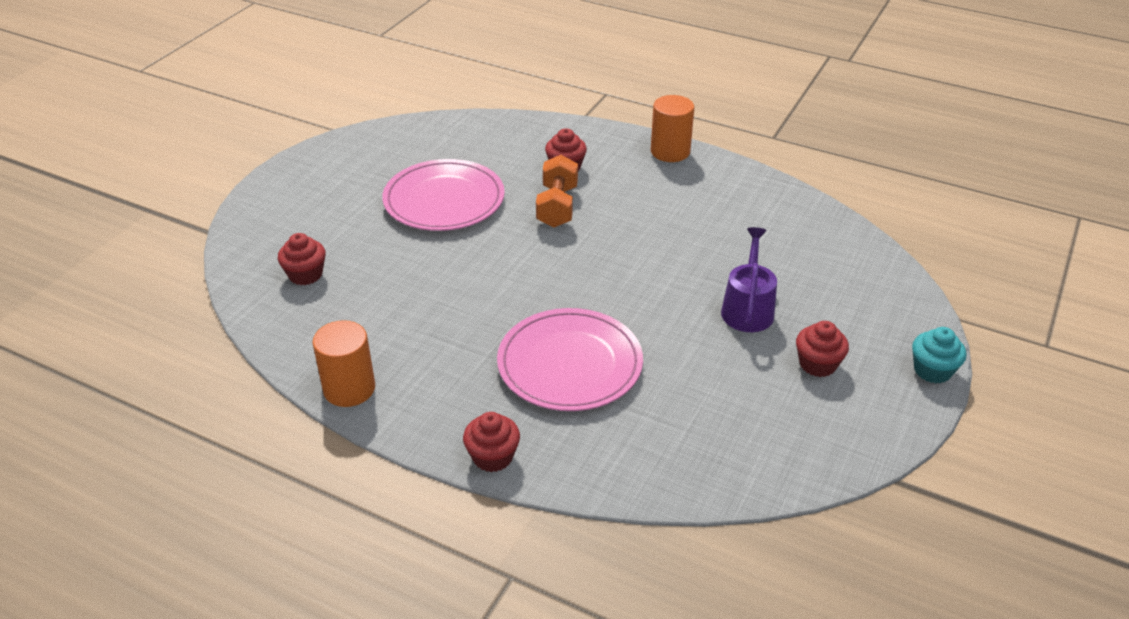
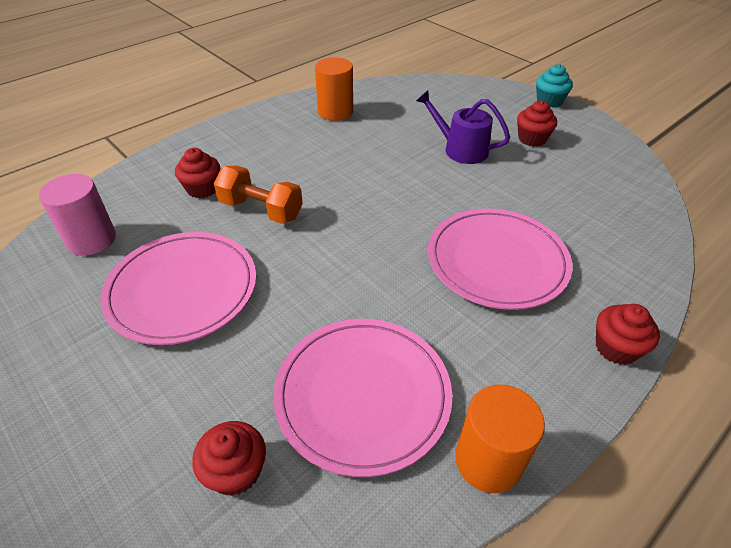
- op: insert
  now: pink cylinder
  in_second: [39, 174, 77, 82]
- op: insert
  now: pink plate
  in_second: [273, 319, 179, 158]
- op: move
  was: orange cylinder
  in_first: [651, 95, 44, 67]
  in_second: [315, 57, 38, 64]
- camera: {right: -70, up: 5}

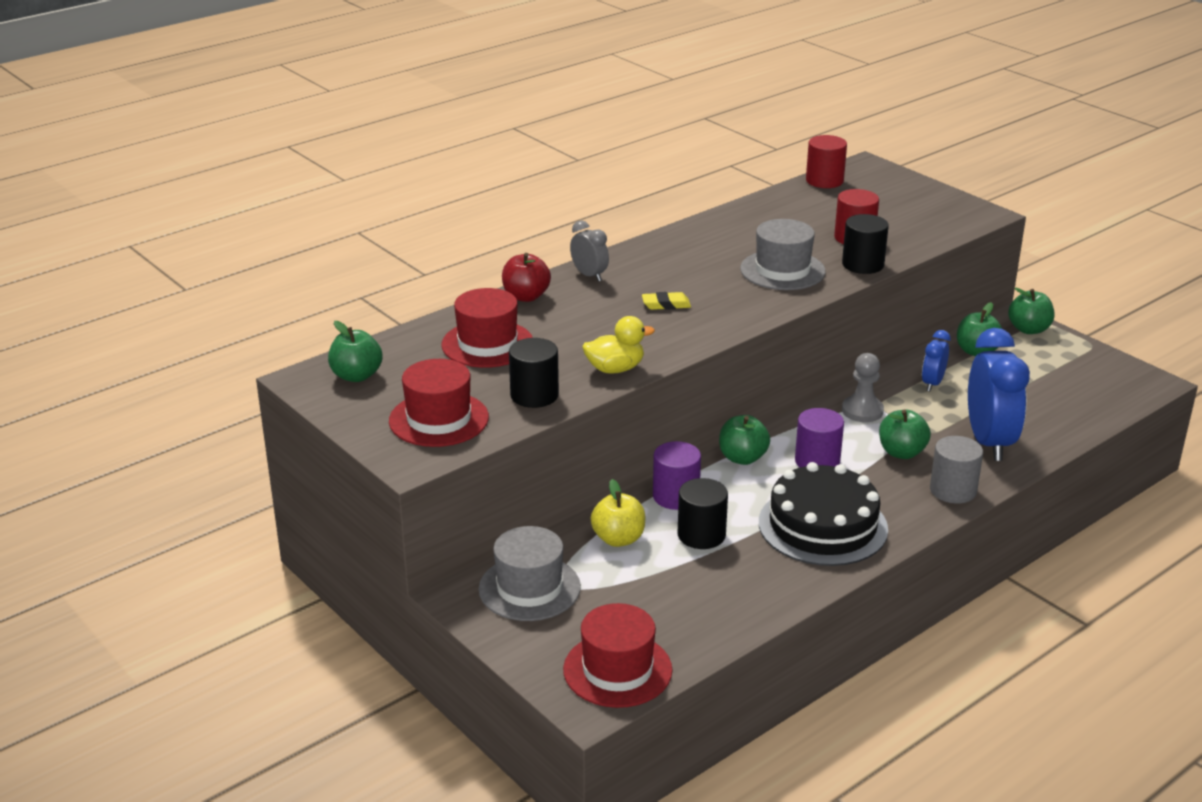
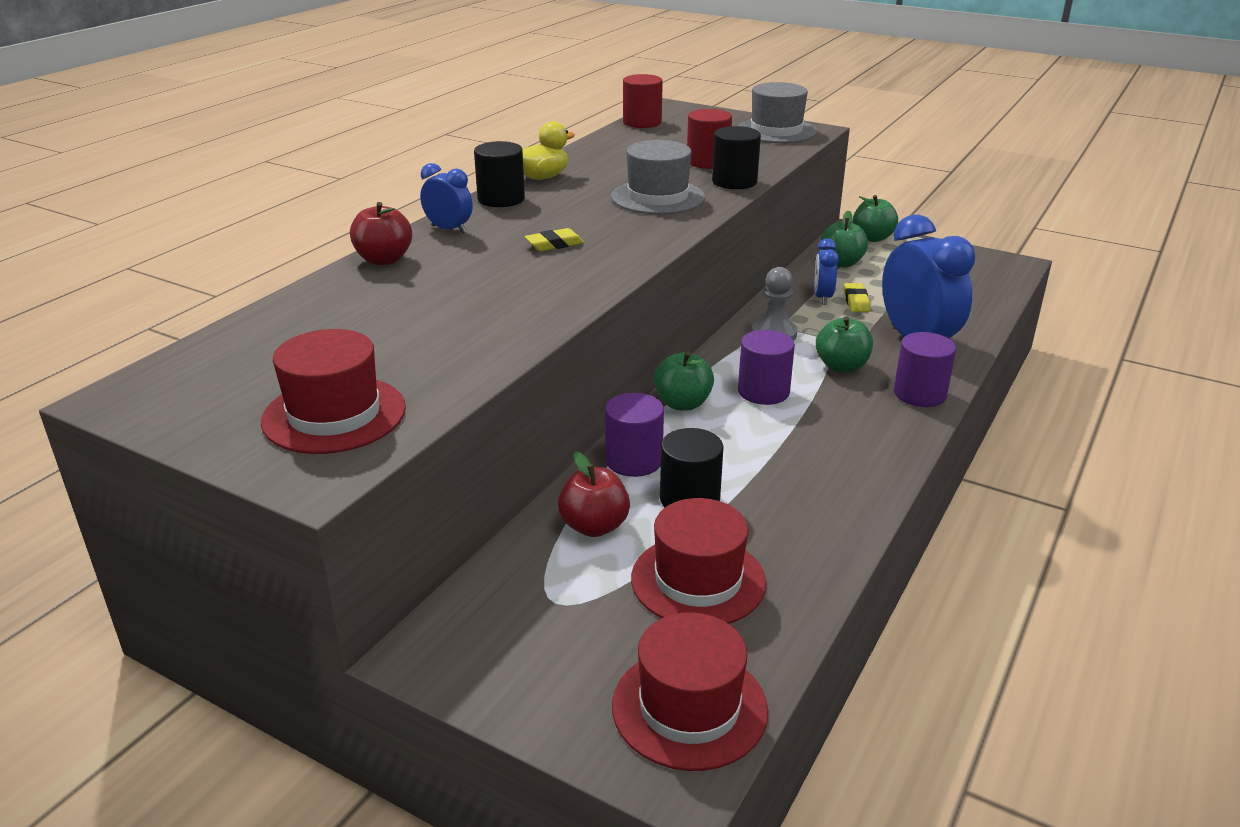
- op: delete
  was: green apple
  in_first: [328, 321, 55, 61]
- op: delete
  was: black cake
  in_first: [759, 462, 129, 104]
- op: insert
  now: yellow eraser
  in_second: [844, 283, 26, 29]
- op: move
  was: red hat
  in_first: [441, 288, 92, 80]
  in_second: [631, 498, 135, 126]
- op: move
  was: grey hat
  in_first: [478, 526, 103, 95]
  in_second: [738, 82, 79, 61]
- op: move
  was: black cylinder
  in_first: [509, 338, 50, 70]
  in_second: [474, 141, 51, 66]
- op: move
  was: yellow duck
  in_first: [583, 316, 72, 58]
  in_second: [522, 121, 53, 59]
- op: recolor
  was: grey clock
  now: blue clock
  in_first: [570, 220, 39, 62]
  in_second: [420, 163, 53, 71]
- op: recolor
  was: yellow apple
  now: red apple
  in_first: [591, 479, 54, 68]
  in_second: [558, 451, 72, 86]
- op: recolor
  was: grey cylinder
  now: purple cylinder
  in_first: [930, 436, 53, 68]
  in_second: [894, 332, 62, 75]
- camera: {right: -20, up: 0}

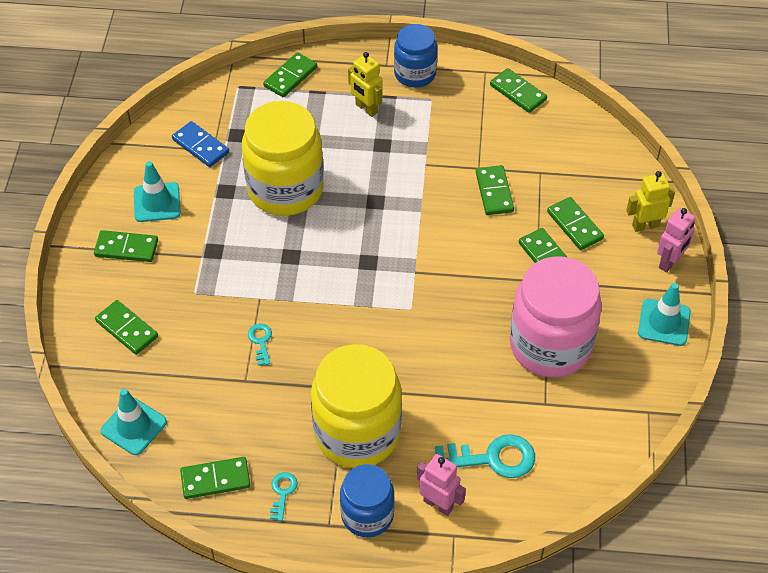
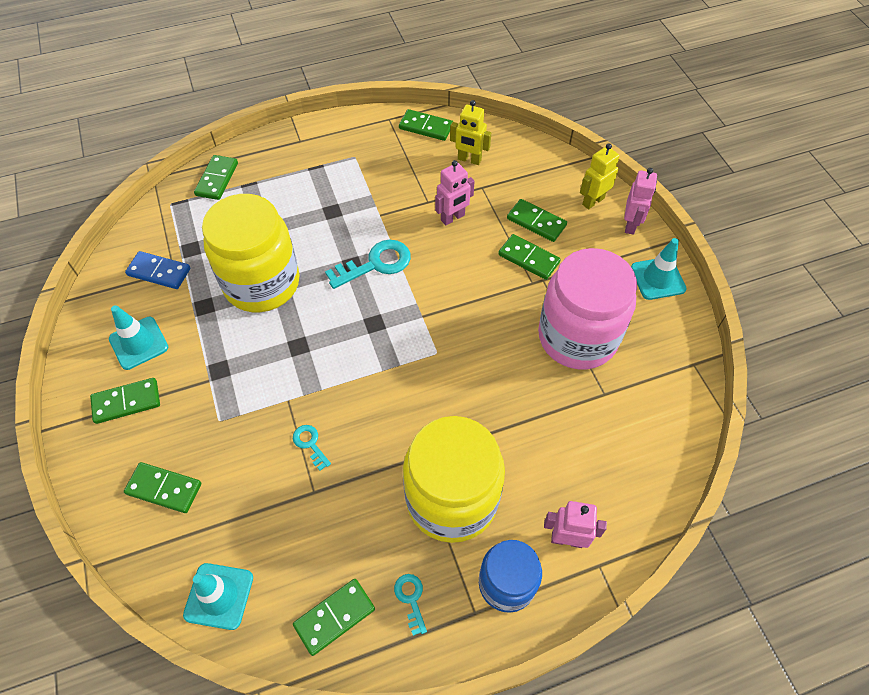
- op: delete
  was: blue jar
  in_first: [394, 24, 43, 64]
- op: move
  was: yellow robot
  in_first: [348, 52, 34, 65]
  in_second: [450, 100, 41, 65]
- op: move
  was: turquoise key
  in_first: [435, 434, 100, 44]
  in_second: [325, 240, 86, 49]
- op: replace
  was: green domino
  now: pink robot
  in_first: [476, 165, 38, 50]
  in_second: [435, 160, 40, 65]
- camera: {right: -25, up: 5}

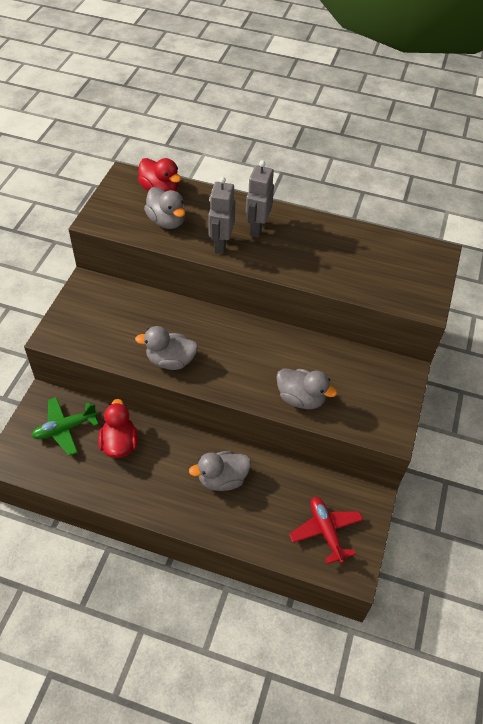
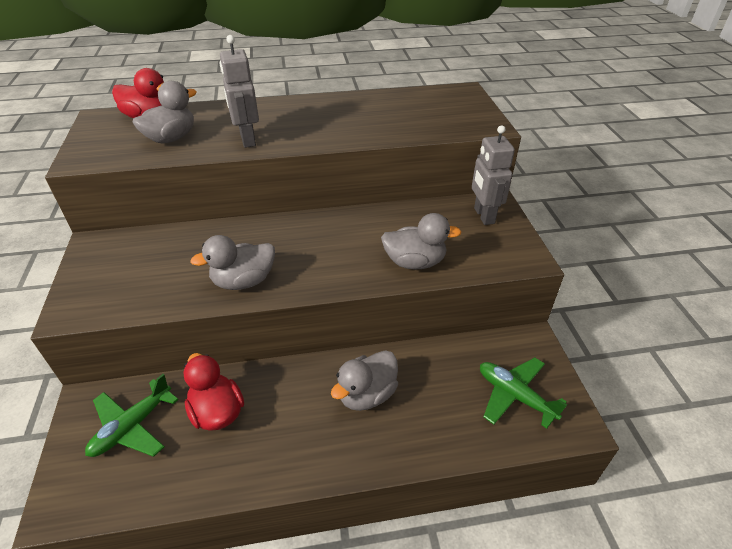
- op: move
  was: grey robot
  in_first: [245, 160, 29, 78]
  in_second: [472, 125, 43, 100]
- op: recolor
  was: red plane
  now: green plane
  in_first: [289, 497, 74, 67]
  in_second: [480, 358, 87, 71]
- op: rotate
  was: grey duck
  in_first: [144, 187, 41, 42]
  in_second: [133, 81, 64, 62]
  clockwise: -75
- camera: {right: -25, up: -10}

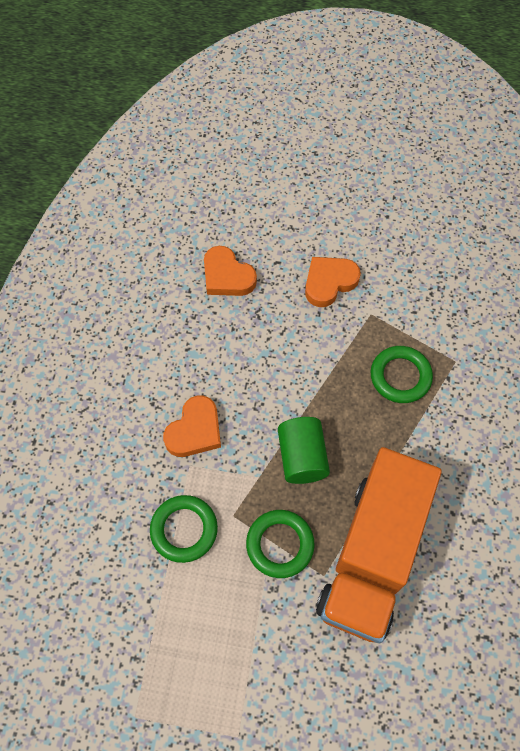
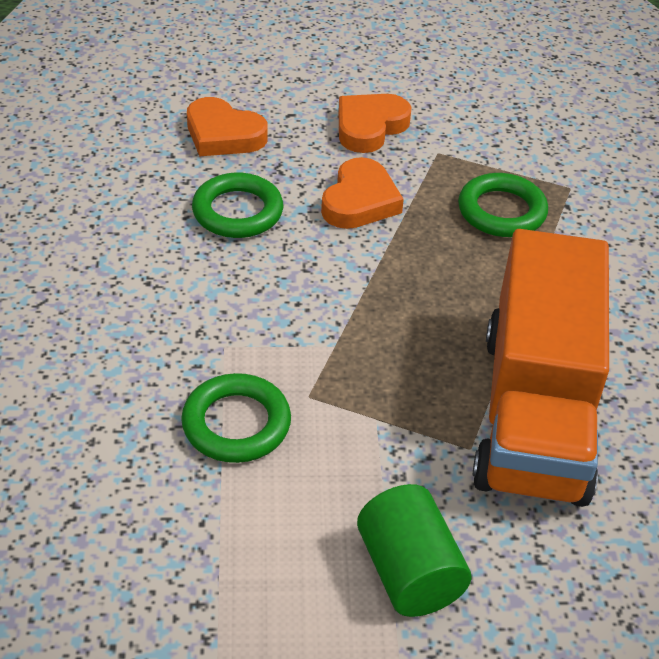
- op: move
  was: orange heart
  in_first: [163, 395, 58, 62]
  in_second: [321, 157, 83, 72]
- op: move
  was: green ring
  in_first: [246, 510, 69, 68]
  in_second: [192, 173, 91, 65]
- op: move
  was: green cylinder
  in_first: [278, 417, 52, 67]
  in_second: [357, 484, 115, 133]
- camera: {right: -15, up: -20}

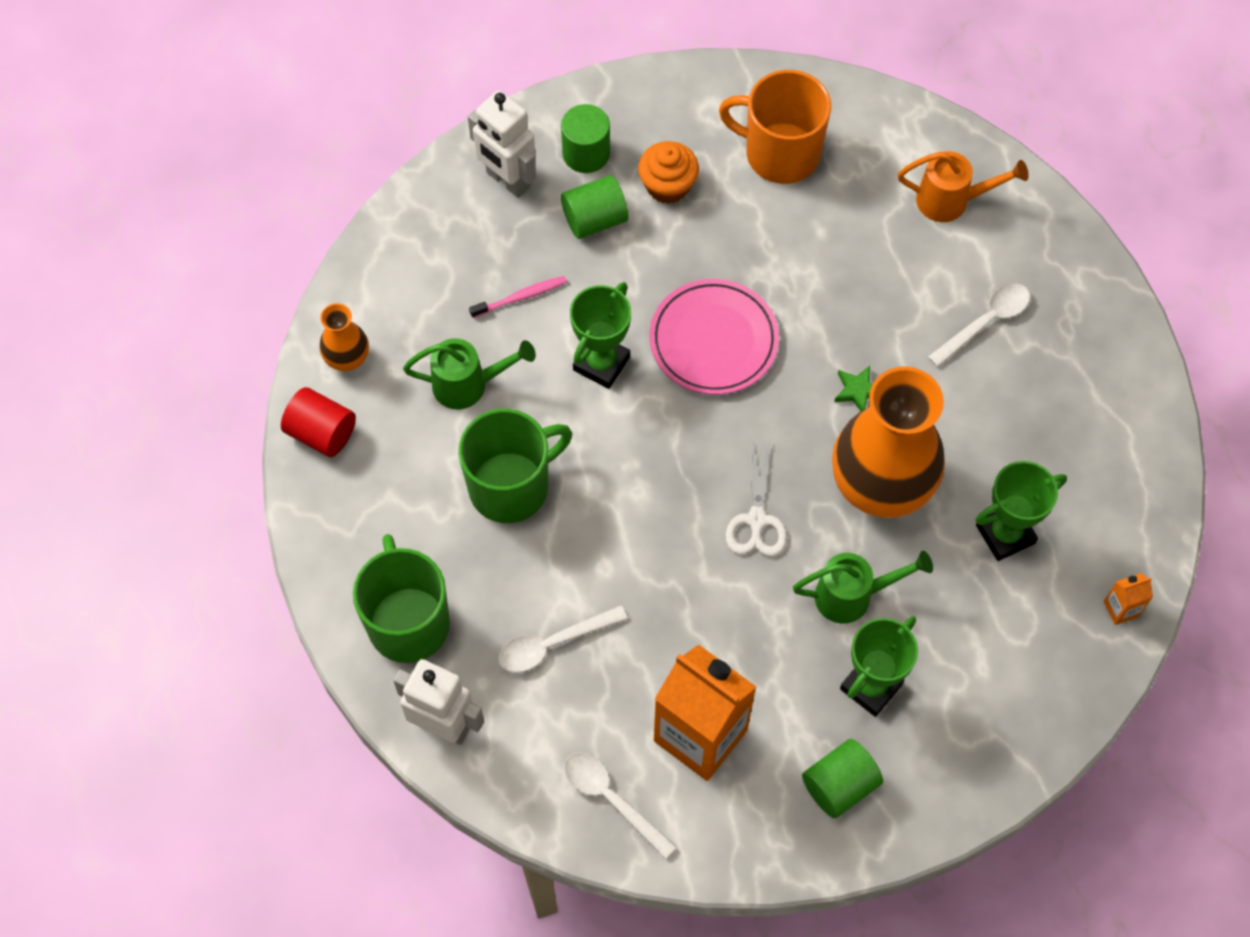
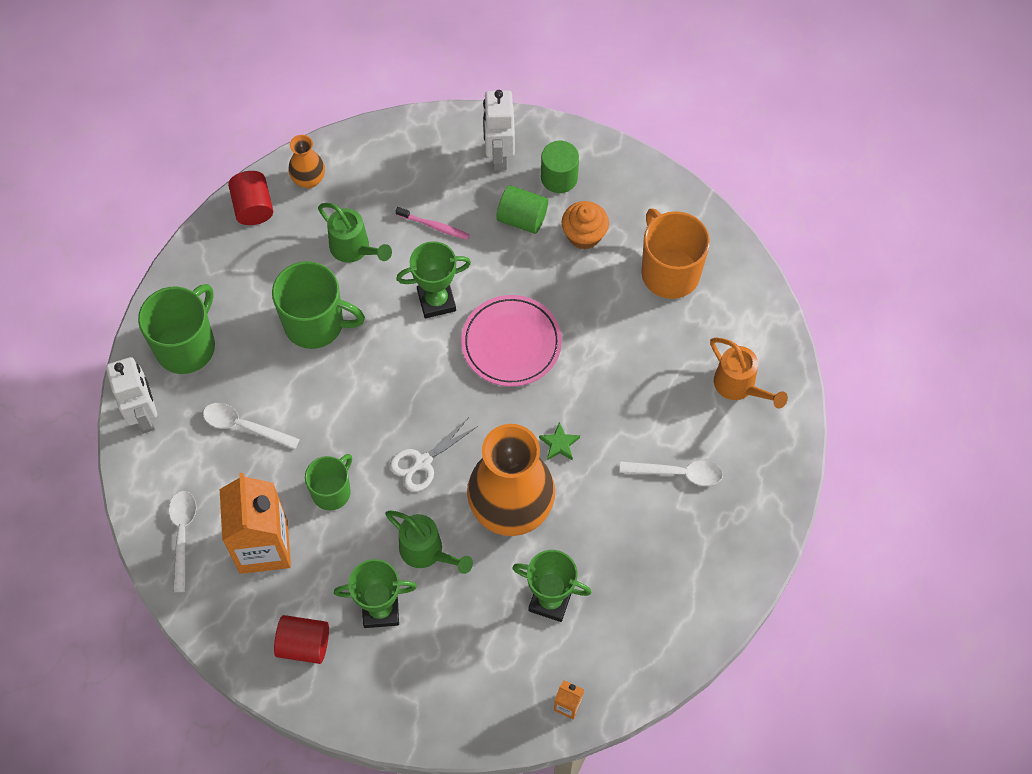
- op: insert
  now: green mug
  in_second: [305, 454, 47, 56]
- op: recolor
  was: green cylinder
  now: red cylinder
  in_first: [802, 739, 81, 79]
  in_second: [274, 615, 55, 49]
- camera: {right: 45, up: 0}

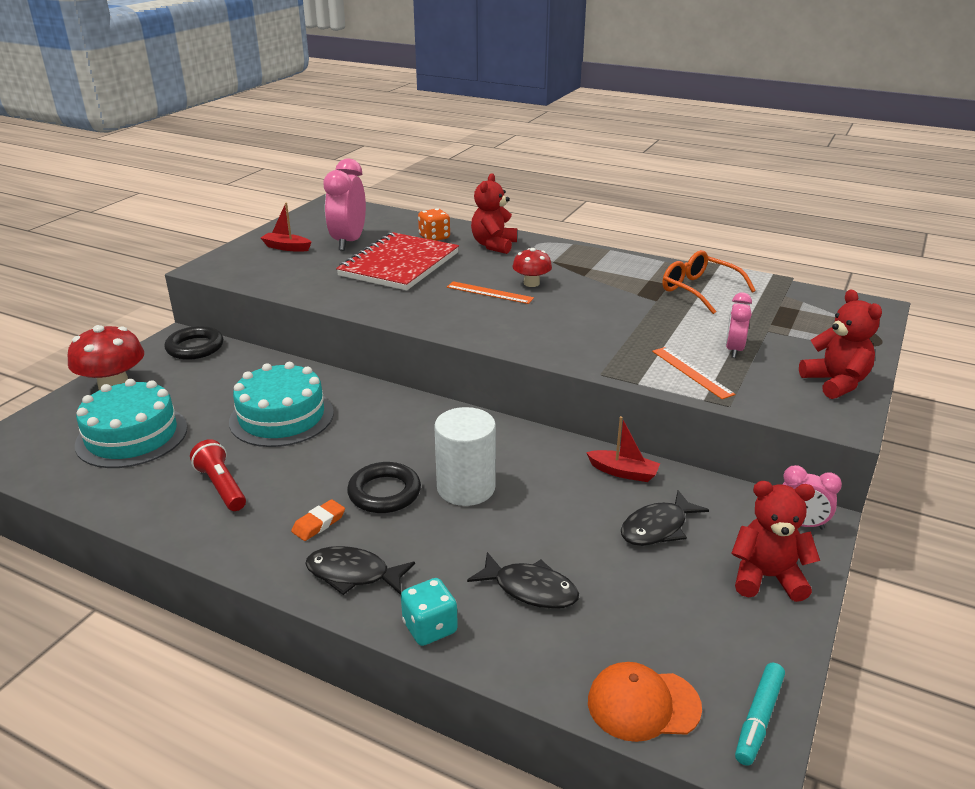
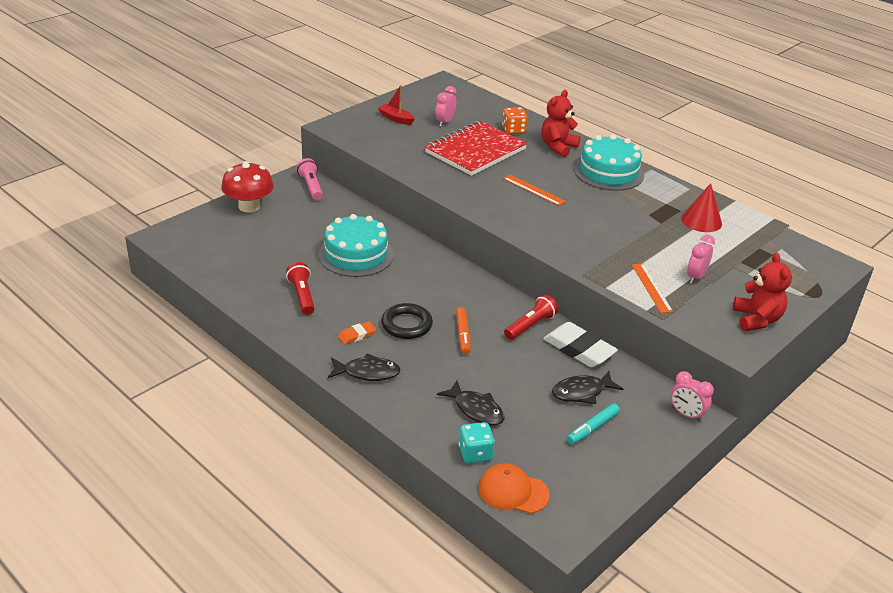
- op: delete
  was: red mushroom
  in_first: [512, 248, 40, 39]
- op: delete
  was: red teddy bear
  in_first: [731, 481, 89, 121]
- op: insert
  now: red flashlight
  in_second: [504, 295, 54, 45]
- op: move
  was: turquoise cake
  in_first: [75, 379, 112, 89]
  in_second: [574, 134, 70, 57]
- op: move
  was: turquoise dice
  in_first: [401, 578, 57, 68]
  in_second: [459, 422, 36, 41]
- op: move
  was: turquoise marker
  in_first: [735, 663, 50, 103]
  in_second: [567, 403, 53, 42]
- op: replace
  was: black ring
  now: pink flashlight
  in_first: [165, 326, 58, 34]
  in_second: [297, 158, 26, 42]
- op: replace
  was: white cylinder
  now: orange marker
  in_first: [434, 407, 62, 99]
  in_second: [456, 307, 15, 47]
- op: replace
  was: red boat
  now: white eraser
  in_first: [586, 416, 74, 66]
  in_second: [543, 322, 75, 45]
- op: replace
  was: orange glasses
  now: red cone
  in_first: [662, 250, 94, 64]
  in_second: [681, 183, 41, 49]
- op: rotate
  was: black fish
  in_first: [305, 546, 110, 49]
  in_second: [328, 354, 73, 27]
  clockwise: 150
- op: resize
  was: pink clock
  in_first: [324, 158, 42, 93]
  in_second: [435, 86, 21, 41]
  ratio: 0.56
- camera: {right: 15, up: 5}

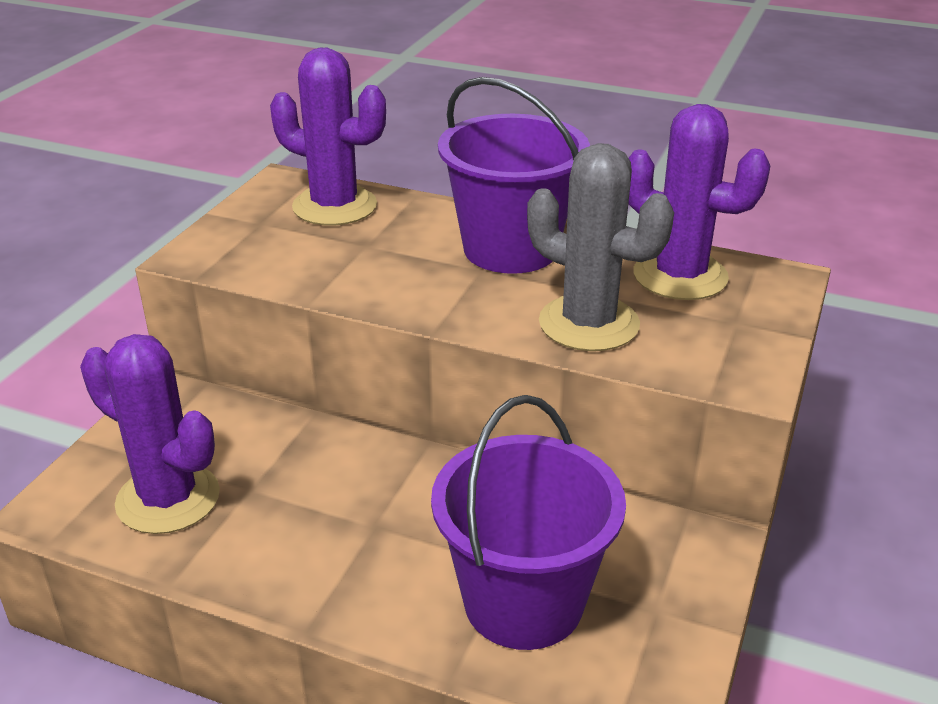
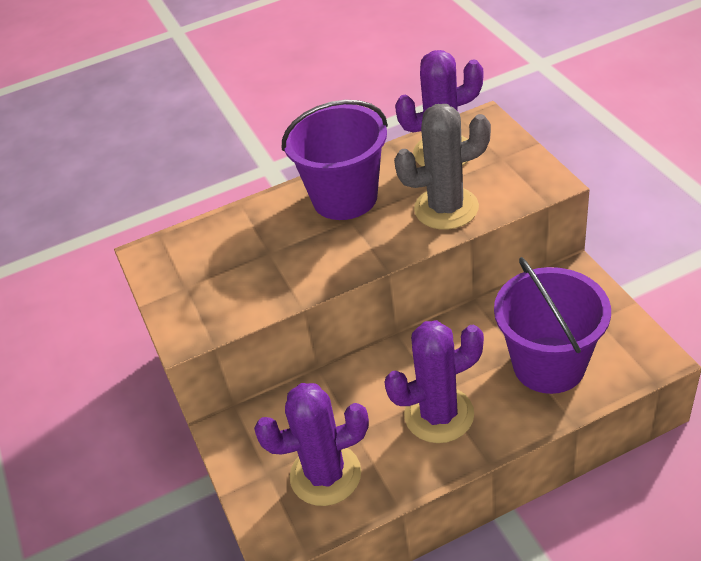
- op: move
  was: purple cactus
  in_first: [270, 48, 116, 178]
  in_second: [384, 320, 100, 123]
- camera: {right: -40, up: 10}

